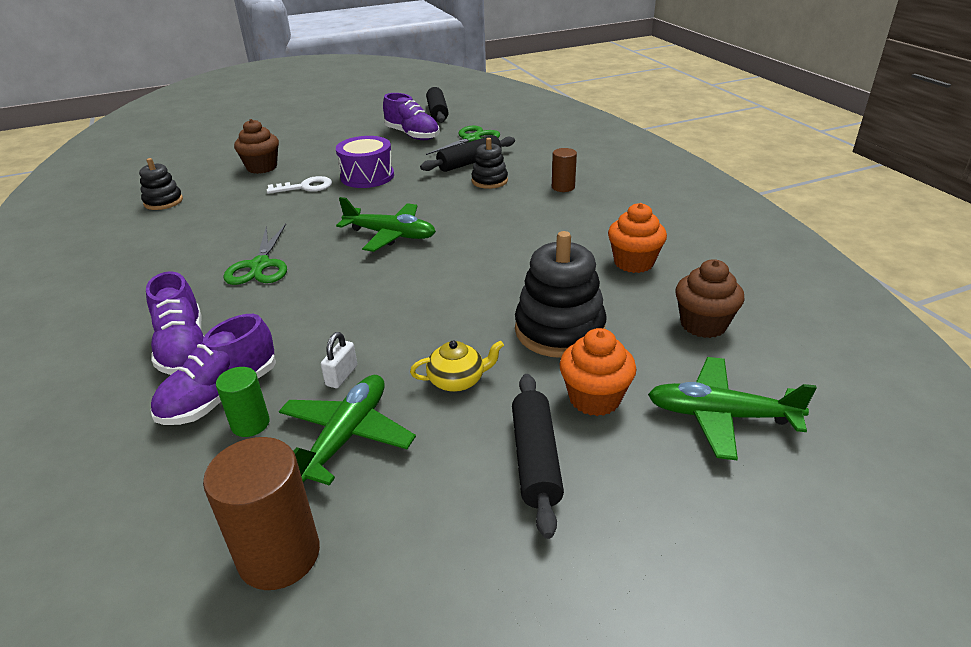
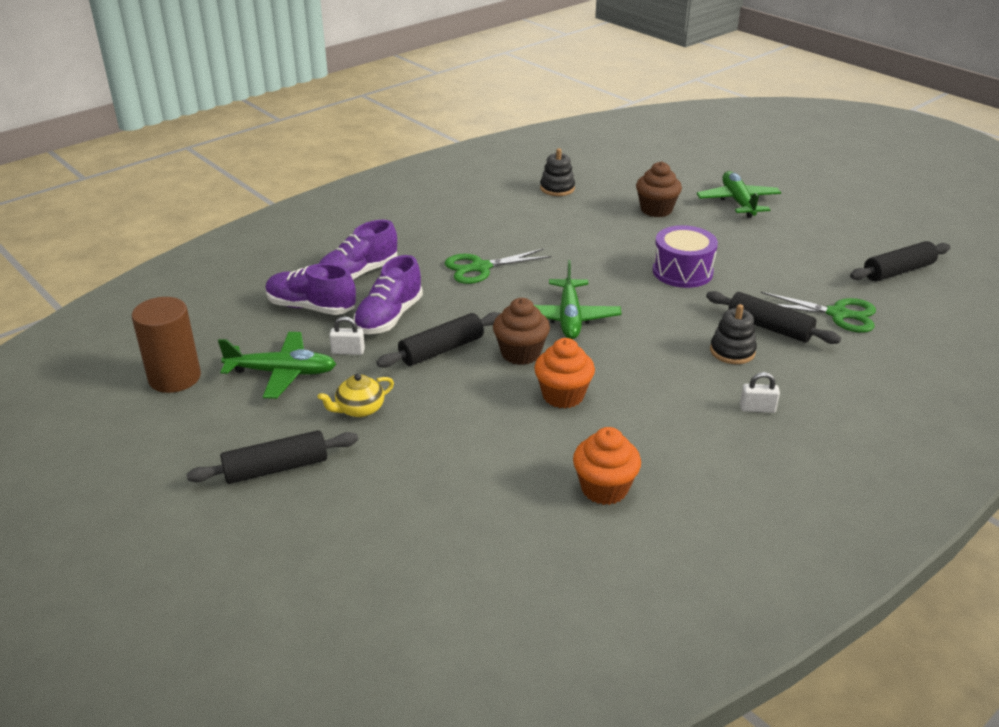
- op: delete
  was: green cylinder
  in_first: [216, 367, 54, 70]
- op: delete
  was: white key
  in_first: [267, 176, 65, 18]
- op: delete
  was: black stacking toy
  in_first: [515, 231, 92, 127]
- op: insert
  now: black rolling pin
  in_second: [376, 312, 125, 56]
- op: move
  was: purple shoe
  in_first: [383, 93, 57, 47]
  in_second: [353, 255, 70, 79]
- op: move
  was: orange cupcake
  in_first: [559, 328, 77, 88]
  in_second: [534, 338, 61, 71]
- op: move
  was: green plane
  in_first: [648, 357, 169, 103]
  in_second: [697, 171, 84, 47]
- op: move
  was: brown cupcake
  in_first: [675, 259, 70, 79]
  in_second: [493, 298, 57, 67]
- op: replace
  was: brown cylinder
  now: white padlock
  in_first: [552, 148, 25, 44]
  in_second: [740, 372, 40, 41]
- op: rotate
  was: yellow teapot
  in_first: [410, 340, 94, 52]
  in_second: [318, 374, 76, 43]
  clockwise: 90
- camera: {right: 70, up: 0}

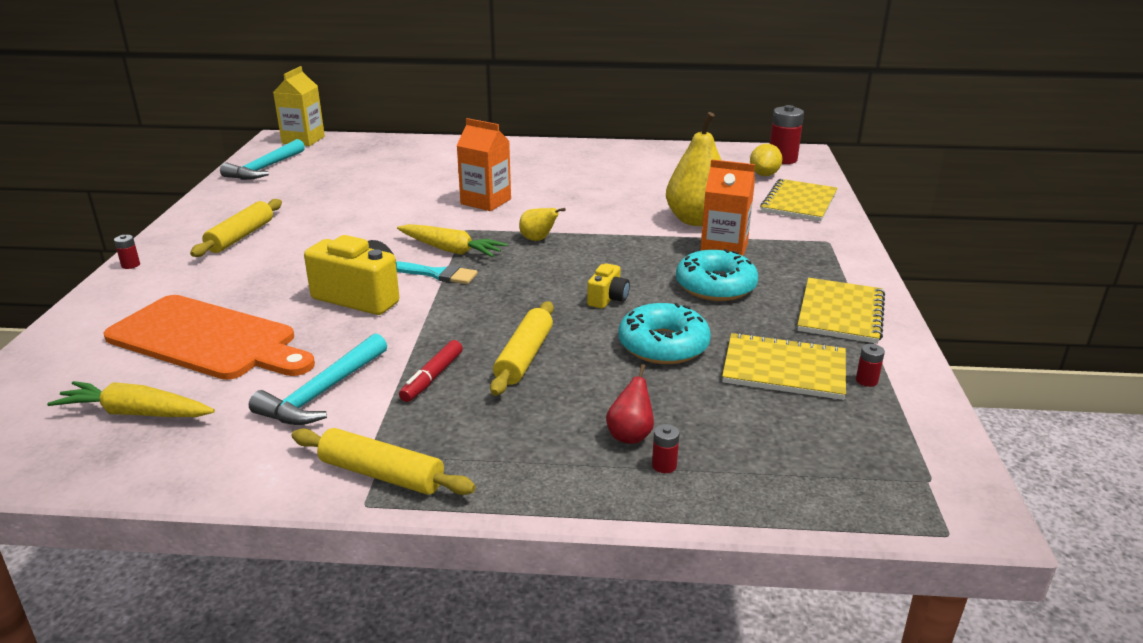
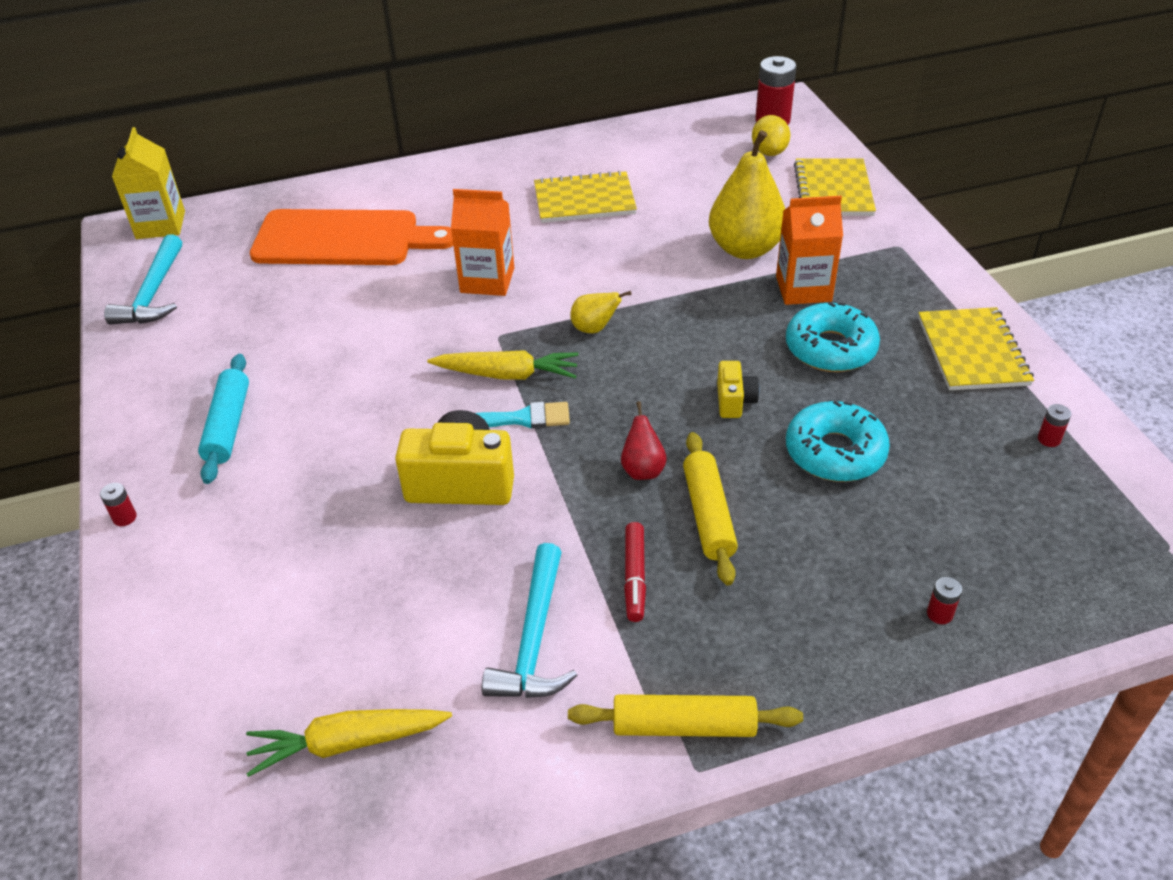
- op: move
  was: orange cutting board
  in_first: [103, 295, 212, 85]
  in_second: [250, 209, 203, 56]
- op: move
  was: red pear
  in_first: [606, 364, 48, 80]
  in_second: [621, 401, 46, 79]
- op: move
  was: yellow notebook
  in_first: [722, 332, 124, 68]
  in_second: [534, 170, 103, 53]
- op: recolor
  was: yellow rolling pin
  now: turquoise rolling pin
  in_first: [190, 199, 92, 58]
  in_second: [198, 354, 51, 130]
- camera: {right: -20, up: 15}

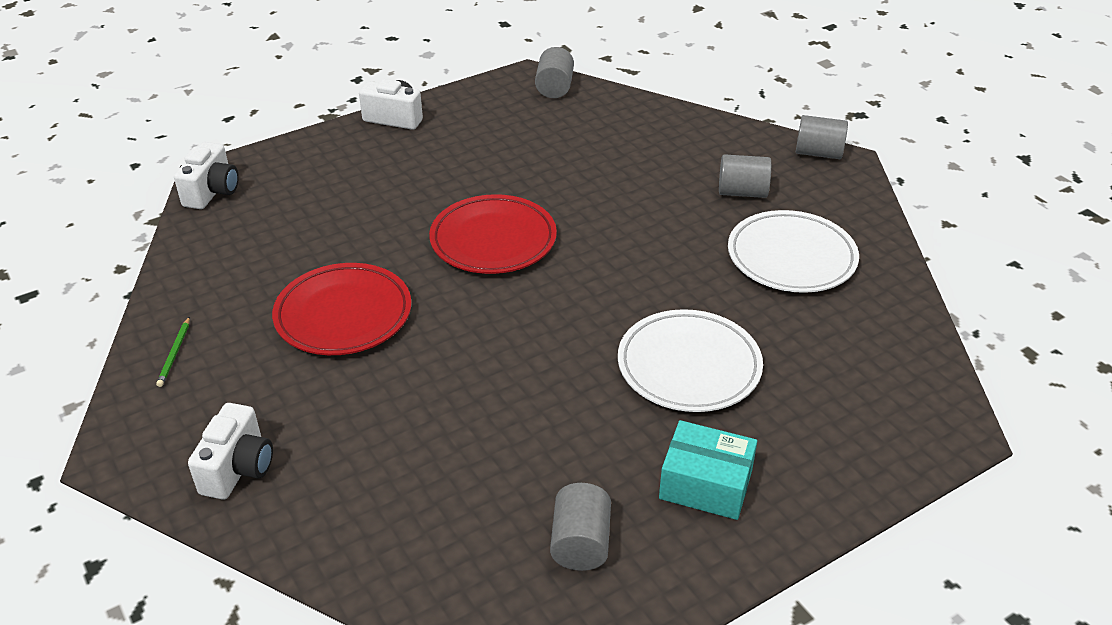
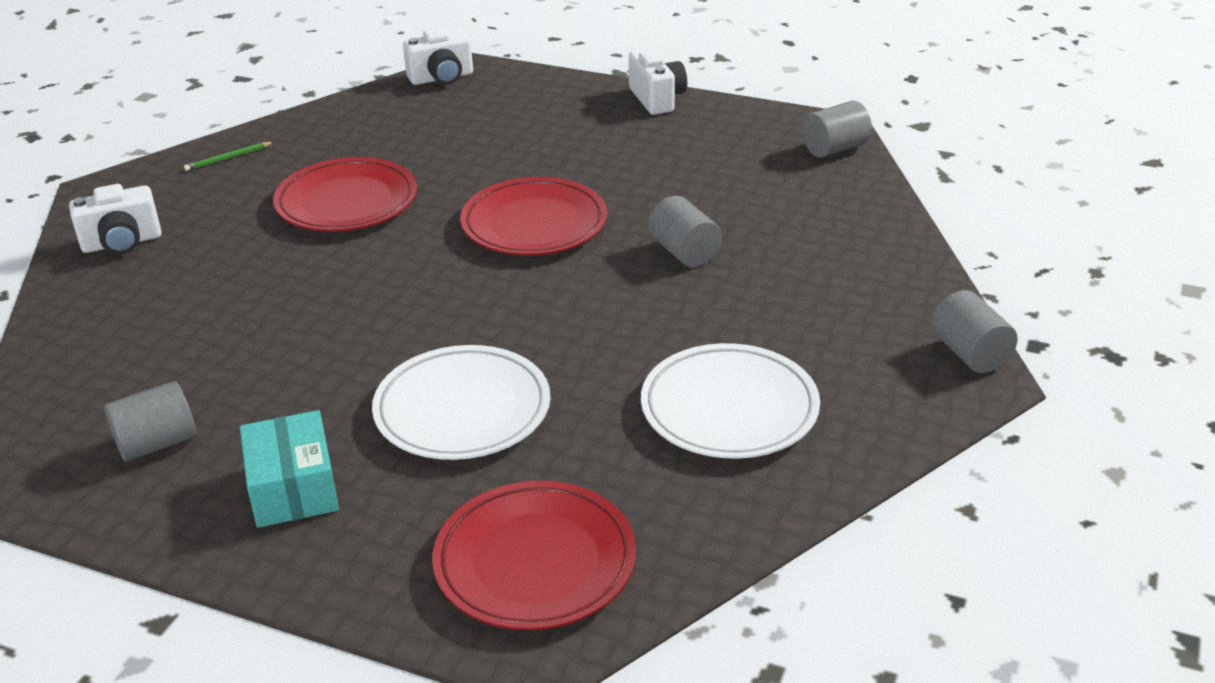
- op: insert
  now: red plate
  in_second: [433, 481, 203, 149]
- op: move
  was: grey cylinder
  in_first: [719, 154, 52, 44]
  in_second: [648, 196, 74, 71]
- camera: {right: 55, up: -5}

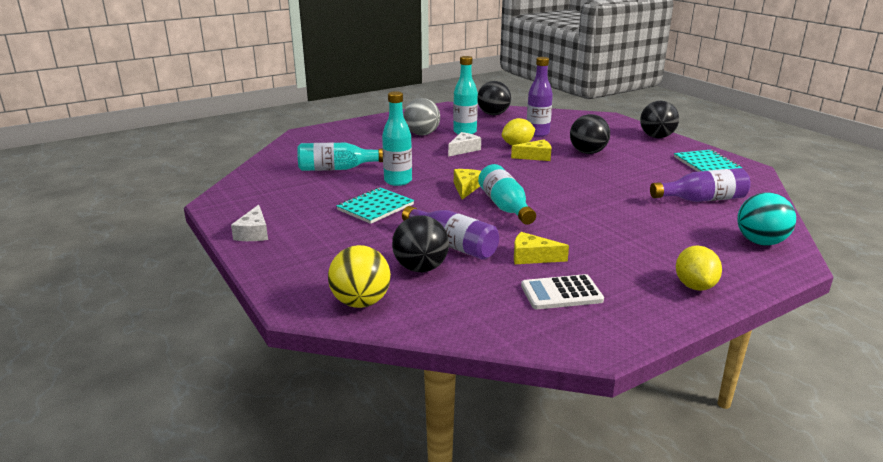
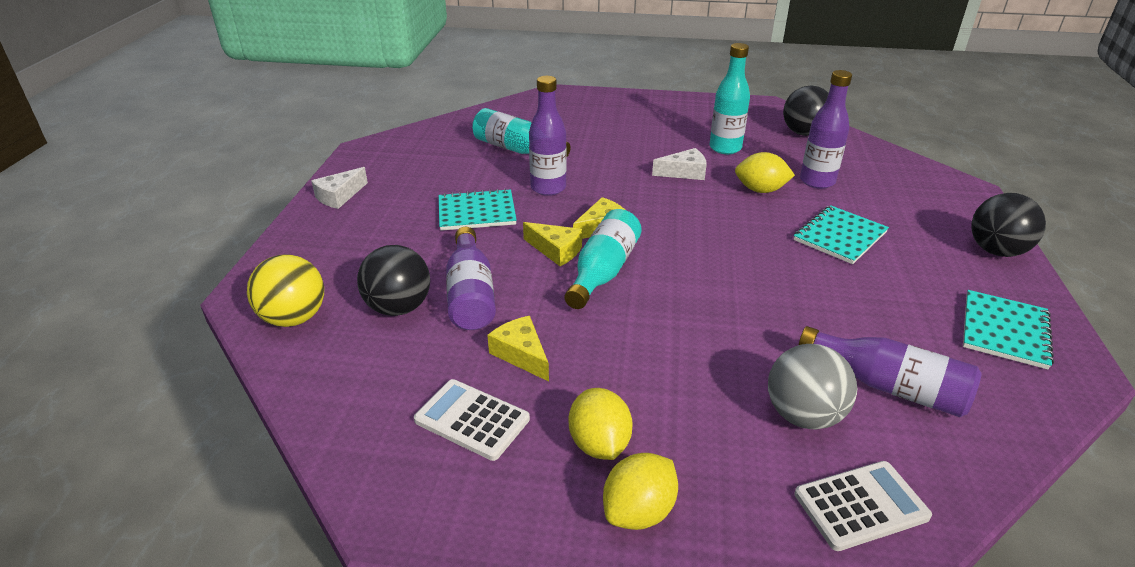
- op: insert
  now: yellow lemon
  in_second: [569, 388, 64, 72]
- op: move
  was: grey ball
  in_first: [403, 98, 37, 37]
  in_second: [768, 344, 89, 86]
- op: move
  was: yellow cheese
  in_first: [511, 139, 40, 22]
  in_second: [523, 222, 59, 44]
- op: replace
  was: black ball
  now: turquoise notebook
  in_first: [570, 114, 40, 40]
  in_second: [794, 205, 95, 59]
- op: replace
  was: turquoise ball
  now: white calculator
  in_first: [737, 193, 59, 53]
  in_second: [794, 461, 138, 90]
- op: recolor
  was: turquoise bottle
  now: purple bottle
  in_first: [382, 91, 30, 95]
  in_second: [529, 76, 38, 120]
- camera: {right: 40, up: 10}

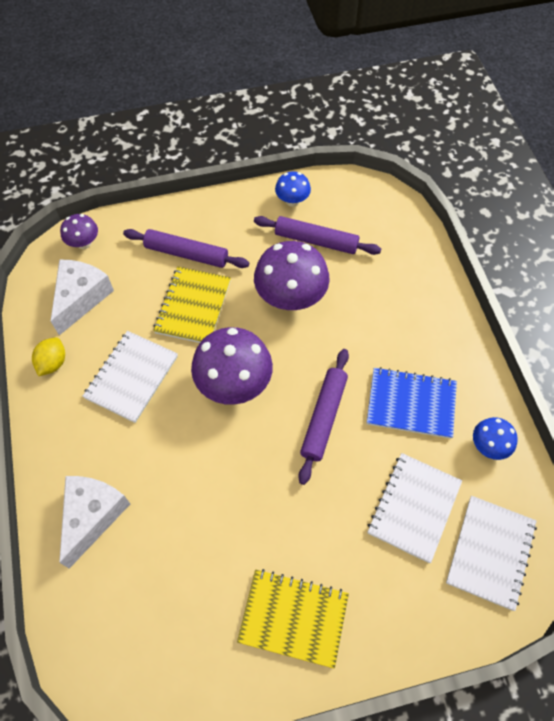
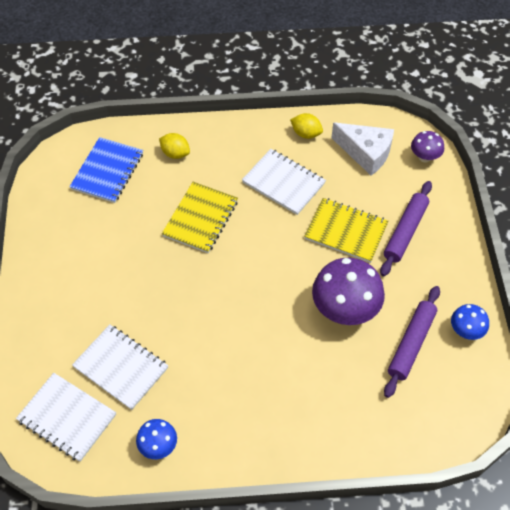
- op: delete
  was: purple mushroom
  in_first: [191, 327, 82, 78]
- op: delete
  was: purple rolling pin
  in_first: [298, 349, 51, 136]
- op: move
  was: yellow notebook
  in_first: [237, 569, 112, 100]
  in_second: [162, 182, 76, 71]
- op: move
  was: blue notebook
  in_first: [367, 367, 90, 72]
  in_second: [69, 137, 74, 66]
- op: replace
  was: white cheese
  now: yellow lemon
  in_first: [59, 476, 71, 93]
  in_second: [159, 133, 31, 26]
- camera: {right: 100, up: -5}

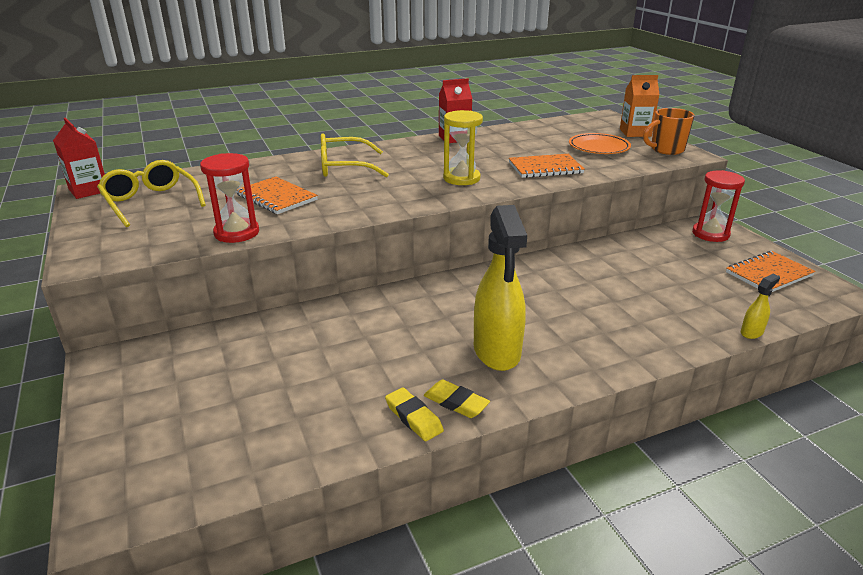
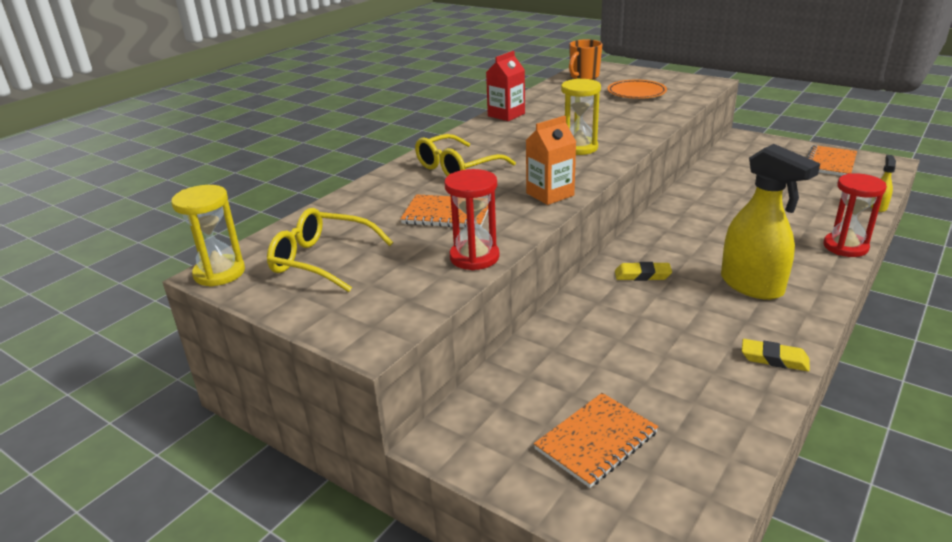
- op: move
  was: yellow eraser
  in_first: [424, 380, 66, 38]
  in_second: [615, 262, 57, 19]
- op: move
  was: orange notebook
  in_first: [509, 154, 76, 24]
  in_second: [534, 393, 125, 95]
- op: move
  was: orange carton
  in_first: [620, 75, 40, 62]
  in_second: [526, 116, 50, 89]
- op: move
  was: orange mug
  in_first: [643, 108, 52, 47]
  in_second: [569, 39, 34, 41]
- op: move
  was: red hourglass
  in_first: [692, 170, 53, 72]
  in_second: [824, 173, 63, 84]
- op: replace
  was: red carton
  now: yellow hourglass
  in_first: [53, 118, 52, 81]
  in_second: [171, 185, 74, 102]
- camera: {right: -30, up: 0}

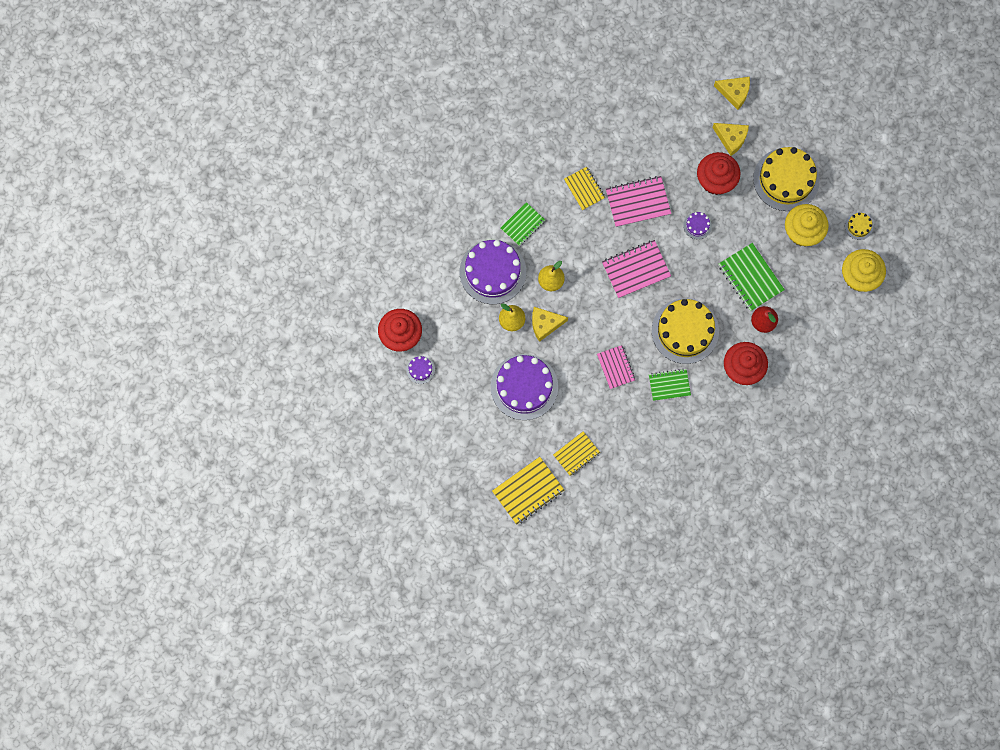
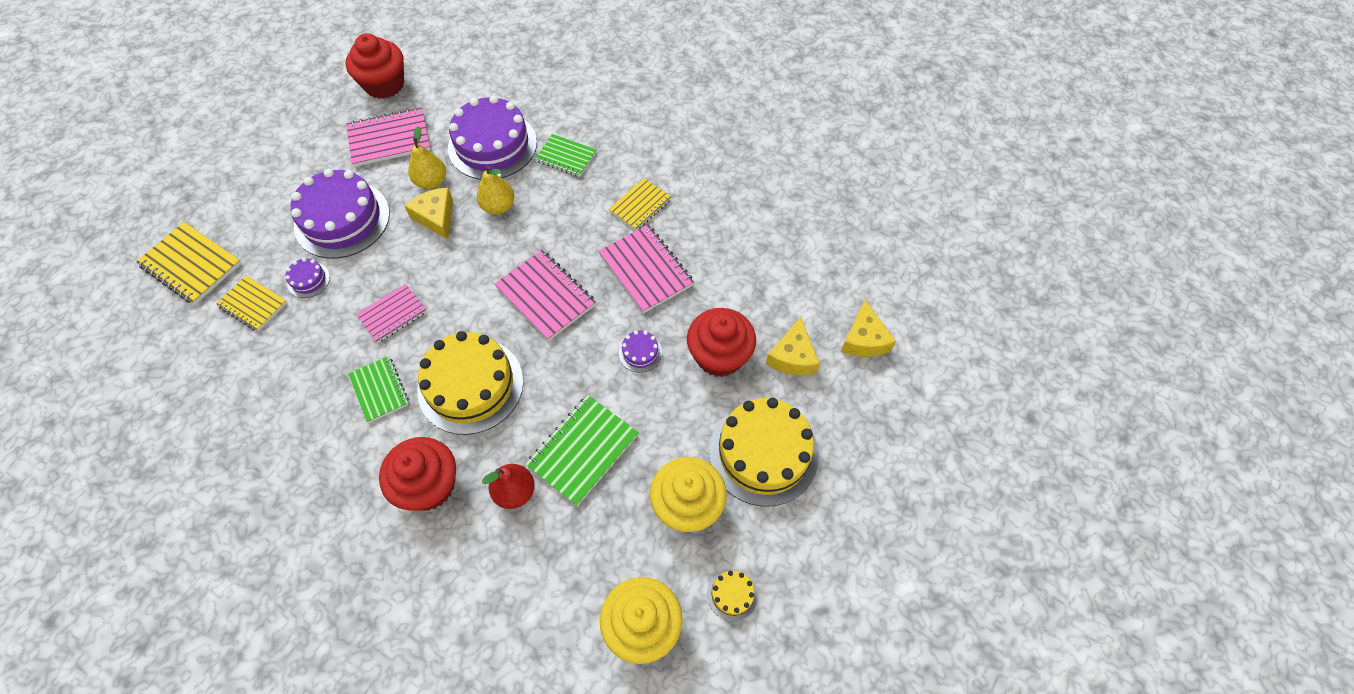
- op: insert
  now: pink notebook
  in_second: [346, 107, 85, 60]
- op: move
  was: purple cake
  in_first: [406, 356, 29, 28]
  in_second: [285, 258, 45, 40]
- camera: {right: 70, up: -15}

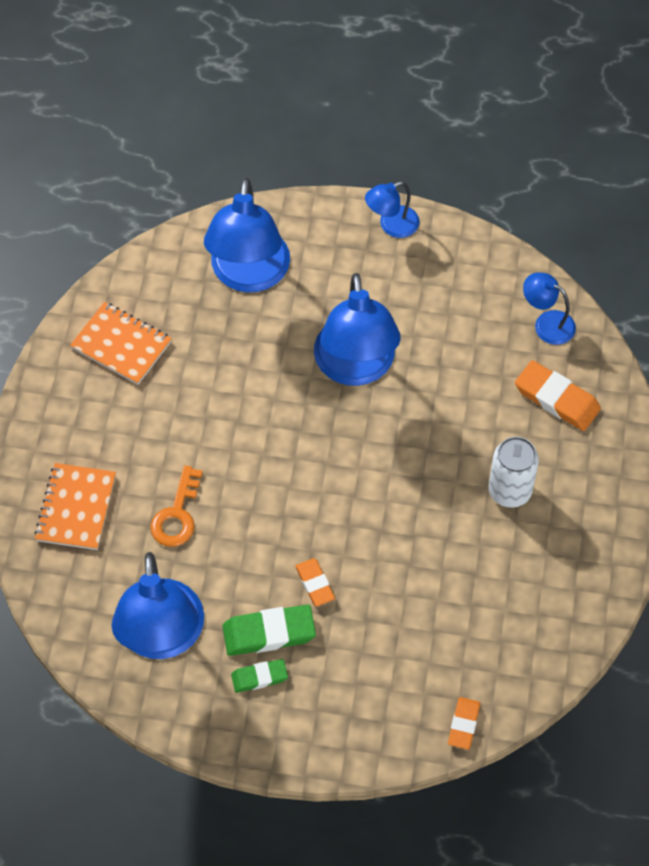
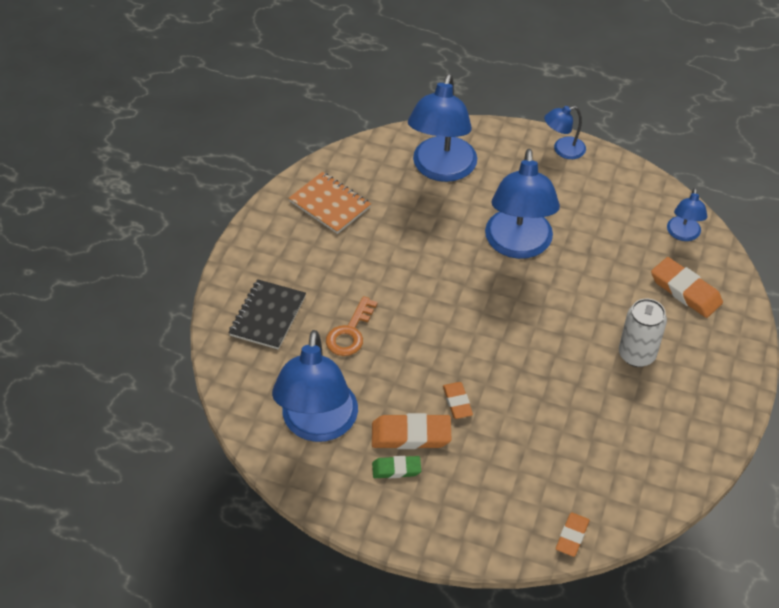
- op: recolor
  was: orange notebook
  now: black notebook
  in_first: [34, 463, 82, 87]
  in_second: [229, 279, 77, 71]
- op: recolor
  was: green eraser
  now: orange eraser
  in_first: [223, 604, 93, 52]
  in_second: [372, 413, 80, 36]
- op: rotate
  was: blue lamp
  in_first: [523, 272, 53, 73]
  in_second: [667, 188, 40, 53]
  clockwise: -120
- camera: {right: 10, up: -10}

